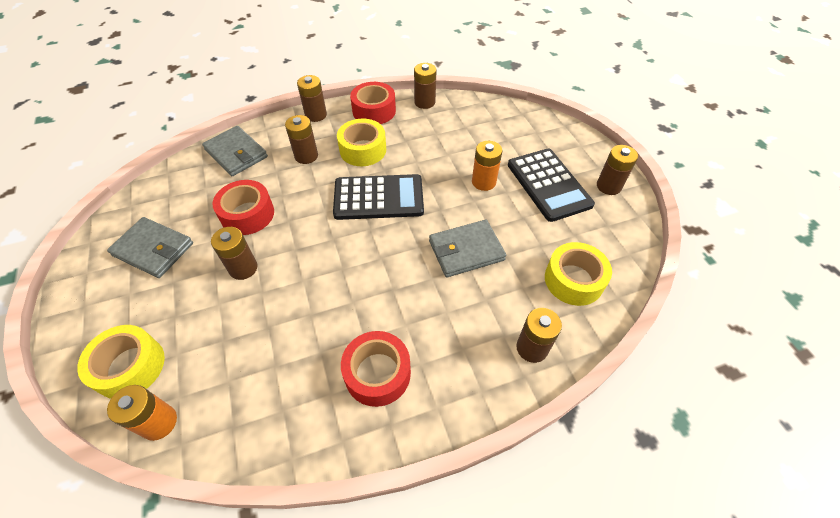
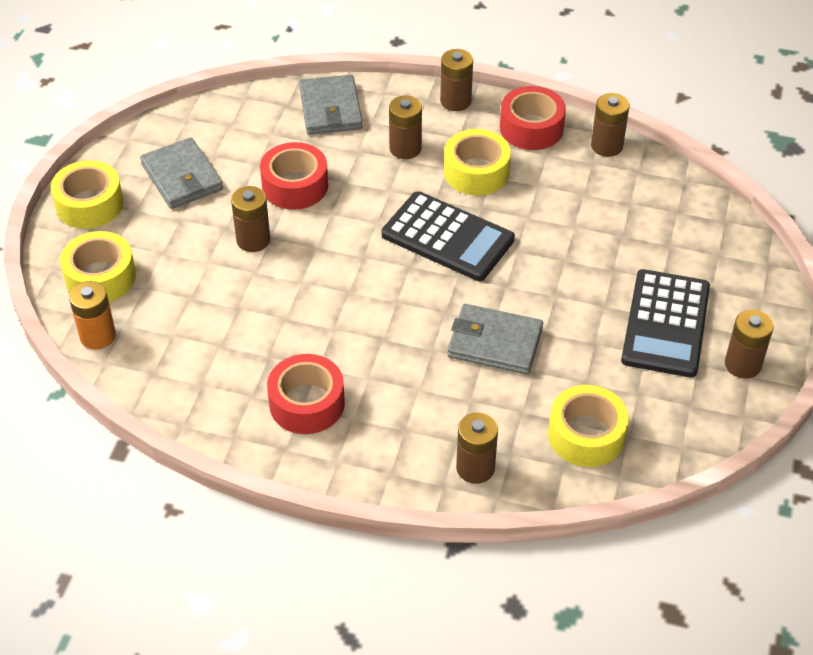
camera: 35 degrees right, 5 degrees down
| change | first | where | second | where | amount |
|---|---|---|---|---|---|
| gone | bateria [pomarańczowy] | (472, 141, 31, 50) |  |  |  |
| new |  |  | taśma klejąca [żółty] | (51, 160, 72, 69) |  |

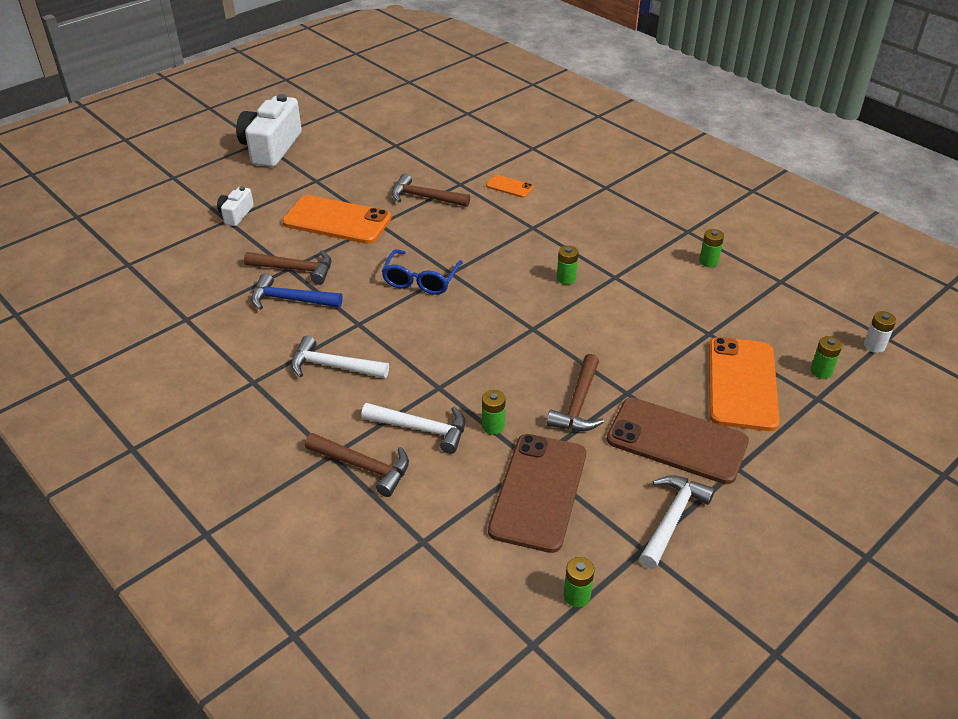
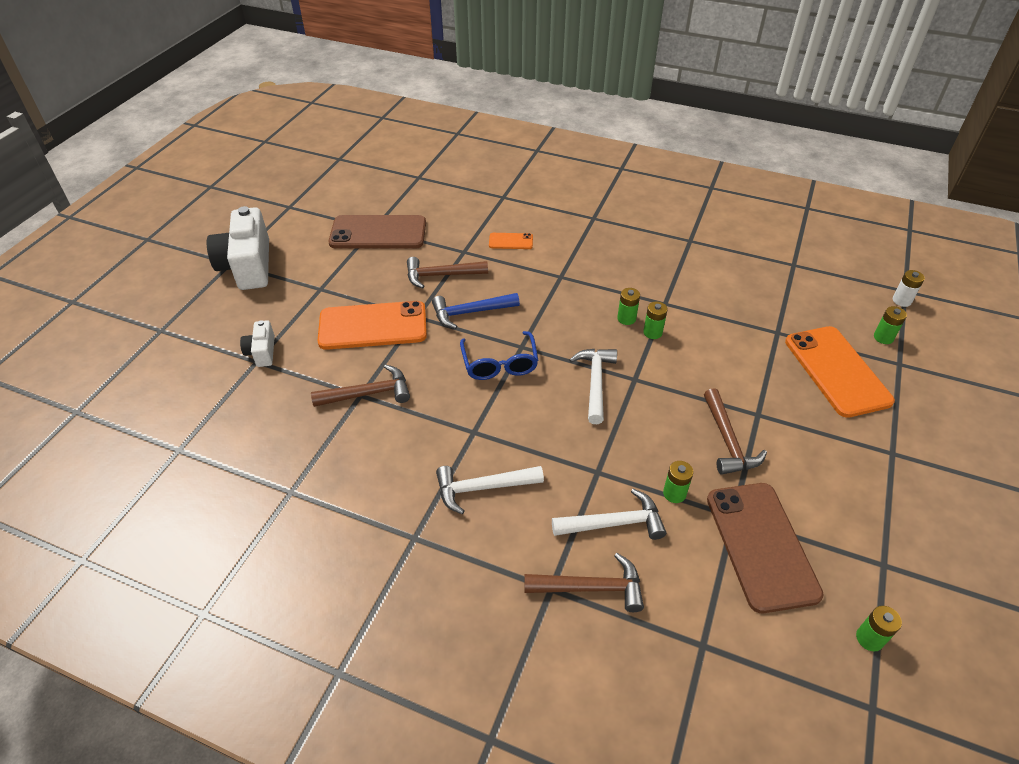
camera: 25 degrees left, 5 degrees up
| change | first | where | second | where | amount |
|---|---|---|---|---|---|
| shifted | młotek [niebieski] | (251, 273, 92, 37) |  | (432, 293, 88, 36) |  |
| shifted | telefon [brązowy] | (607, 398, 142, 86) |  | (329, 215, 97, 34) |  |
| shifted | młotek [biały] | (639, 475, 76, 94) |  | (569, 349, 48, 75) |  |
| shifted | bateria [zielony] | (699, 229, 25, 38) |  | (643, 301, 25, 38) |  |

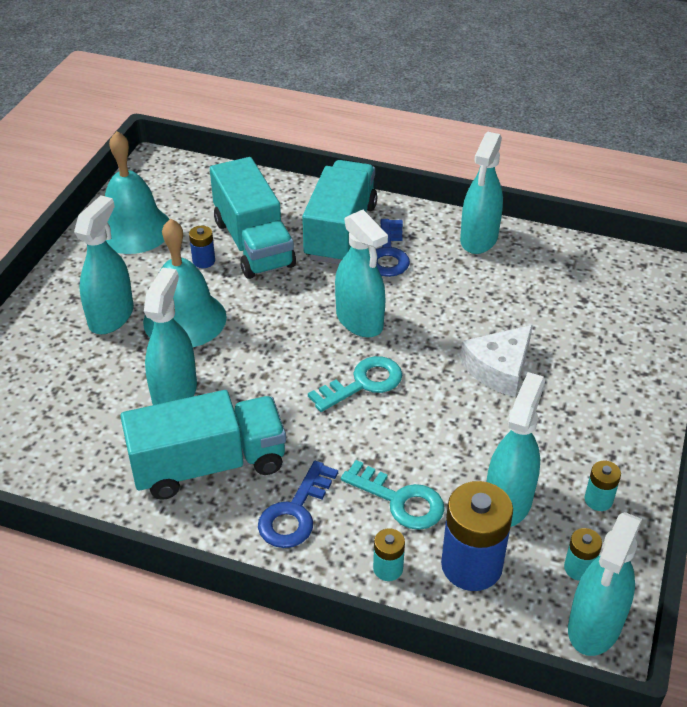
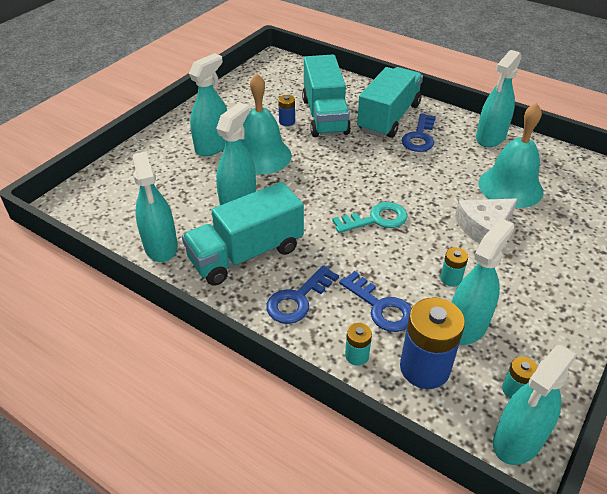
camera: 15 degrees right, 0 degrees up
| change | first | where | second | where | amount |
|---|---|---|---|---|---|
| shifted | dzwonek [turkusowy] | (105, 131, 64, 123) |  | (479, 103, 64, 105) |  |
| shifted | spryskiwacz [turkusowy] | (335, 210, 53, 127) |  | (132, 151, 46, 111) |  |
| shifted | bateria [turkusowy] | (584, 461, 37, 50) |  | (440, 247, 28, 40) |  |
| repainted | klucz [turkusowy] | (341, 460, 104, 70) | klucz [niebieski] | (339, 271, 73, 61) |  |
| rotated | ciężarówka [turkusowy] | (120, 390, 166, 110) |  | (182, 182, 122, 104) | 150 degrees clockwise |

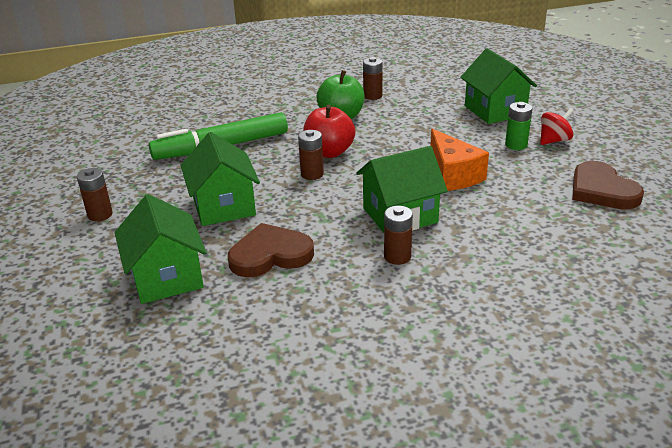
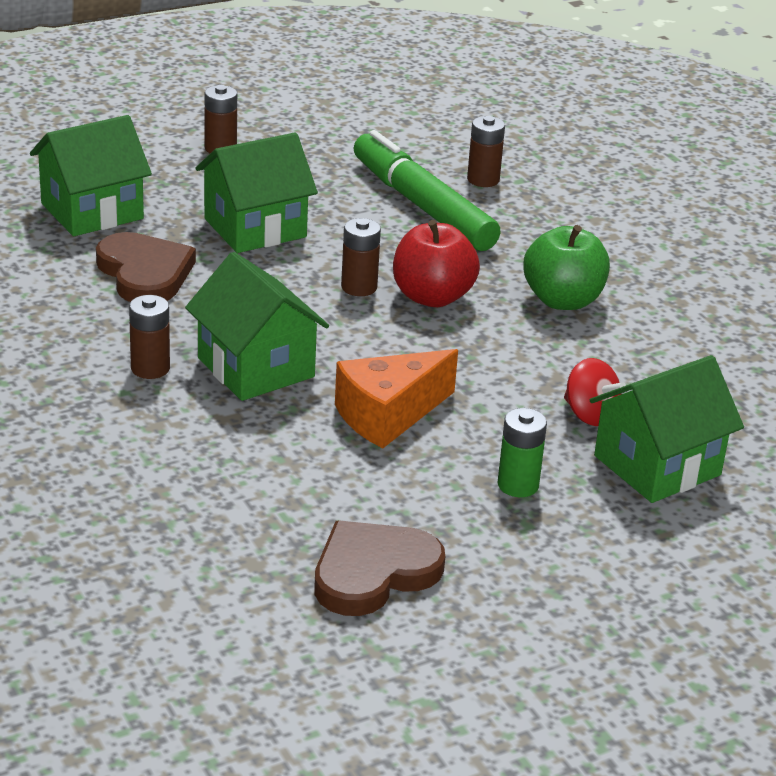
camera: 75 degrees right, 0 degrees up
| change | first | where | second | where | amount |
|---|---|---|---|---|---|
| shifted | bateria [brązowy] | (363, 57, 20, 43) |  | (467, 116, 38, 71) |  |
| shifted | bączek [czerwony] | (540, 108, 34, 37) |  | (564, 358, 62, 68) |  |

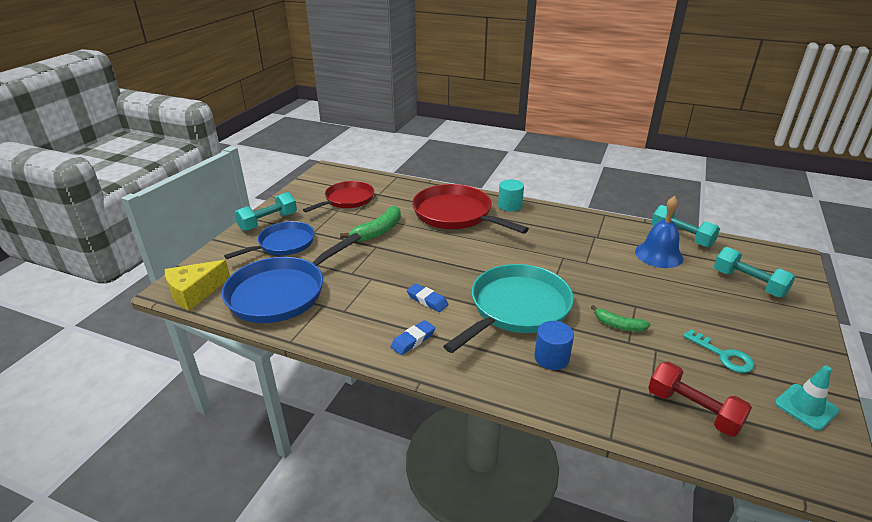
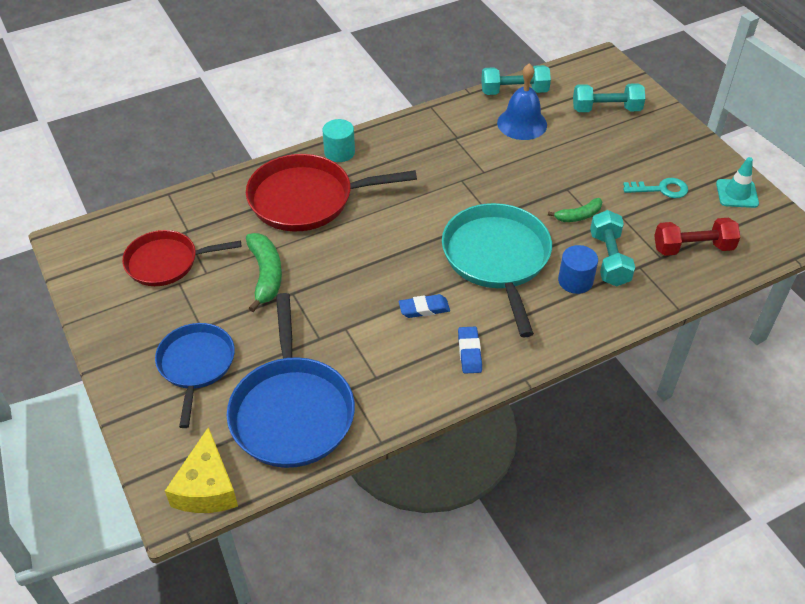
camera: 50 degrees left, 15 degrees up
| change | first | where | second | where | amount |
|---|---|---|---|---|---|
| shifted | hantel [turkusowy] | (234, 192, 63, 39) |  | (590, 210, 45, 76) |  |
| rotated | patelnia [czerwony] | (303, 181, 71, 31) |  | (122, 230, 119, 56) | 90 degrees counterclockwise |

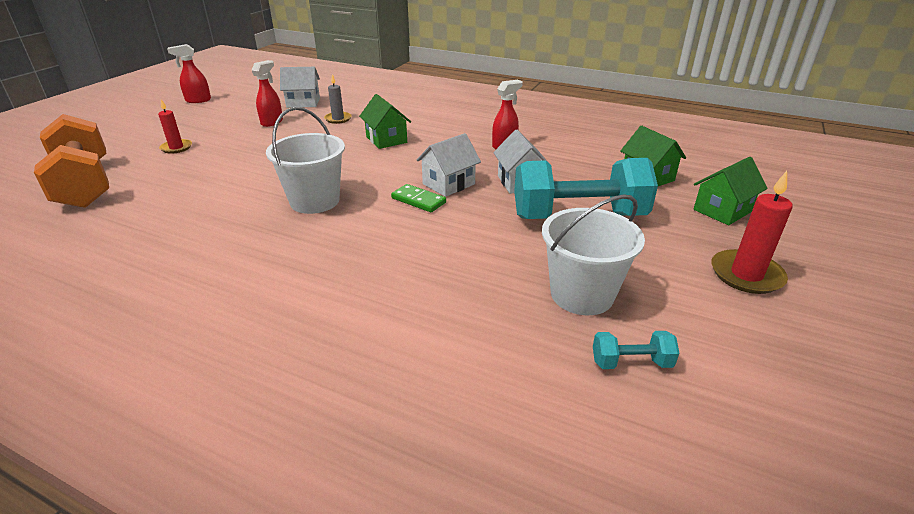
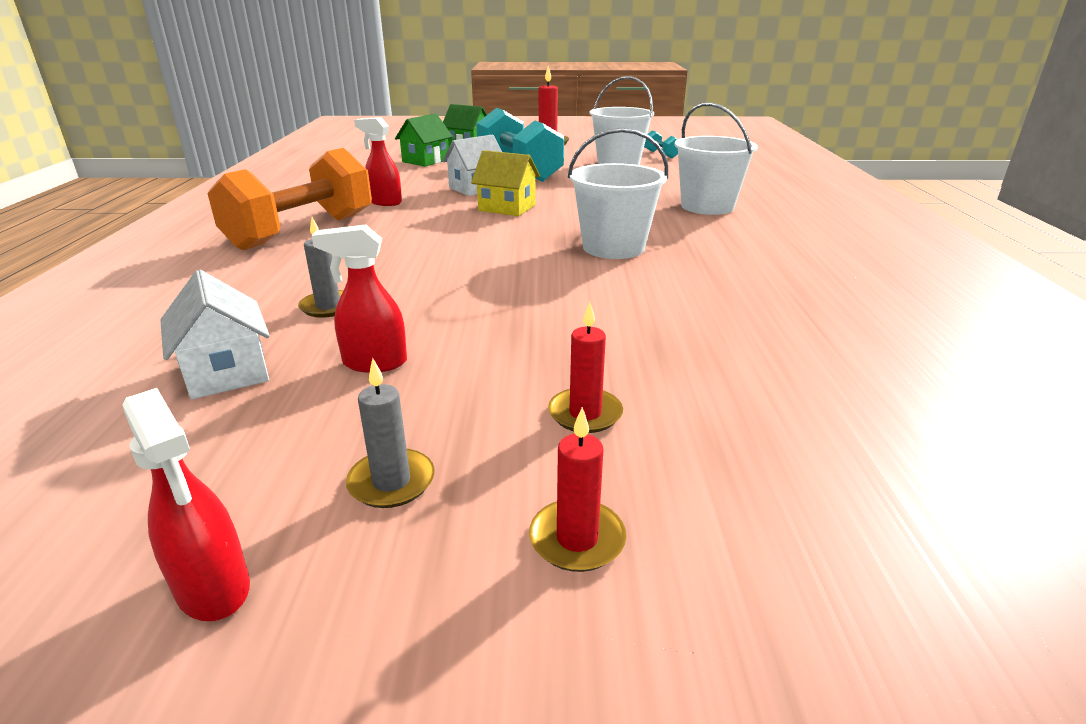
camera: 115 degrees left, 5 degrees down
| change | first | where | second | where | amount |
|---|---|---|---|---|---|
| gone | domek [zielony] | (359, 94, 52, 55) |  |  |  |
| gone | kostka domina [zielony] | (391, 184, 55, 28) |  |  |  |
| new |  |  | świeca [szary] | (346, 358, 89, 150) |  |
| new |  |  | świeca [czerwony] | (529, 407, 97, 165) |  |
| new |  |  | wiadro [biały] | (675, 102, 83, 113) |  |
| shifted | hantel [pomarańczowy] | (34, 114, 75, 94) |  | (208, 148, 164, 102) |  |
| repainted | domek [biały] | (416, 133, 65, 64) | domek [żółty] | (471, 150, 69, 66) |  |

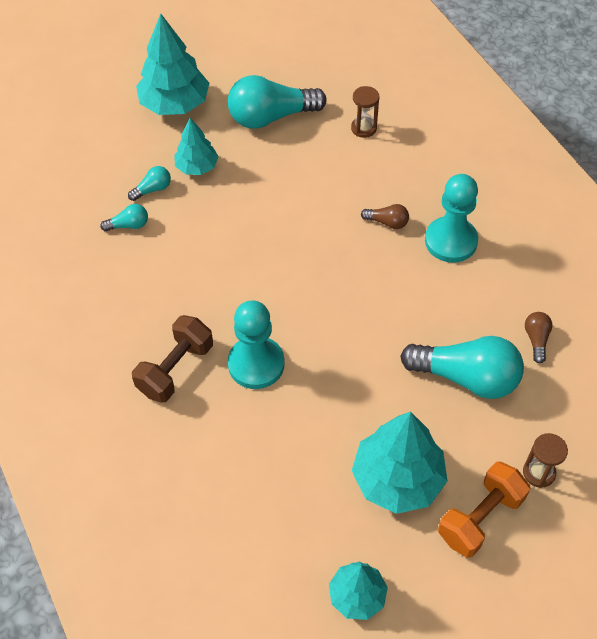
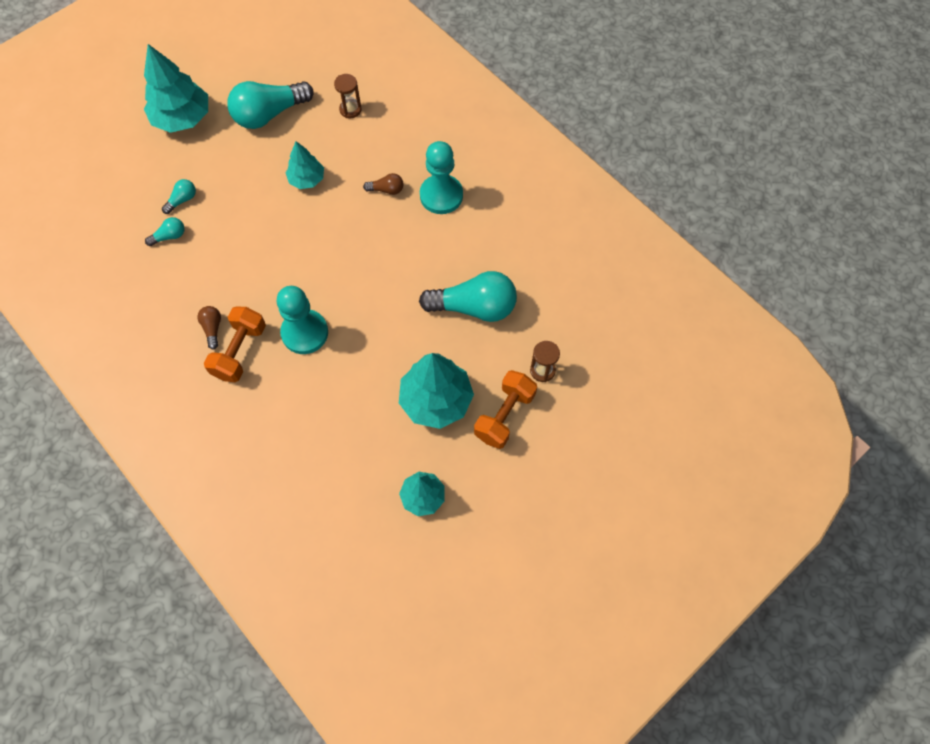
camera: 15 degrees left, 10 degrees up
| change | first | where | second | where | amount |
|---|---|---|---|---|---|
| shifted | drzewko [turkusowy] | (174, 118, 45, 57) |  | (286, 141, 38, 48) |  |
| shifted | żarówka [brązowy] | (525, 312, 28, 52) |  | (197, 306, 24, 44) |  |
| repainted | hantel [brązowy] | (132, 315, 81, 88) | hantel [pomarańczowy] | (204, 306, 62, 76) |  |

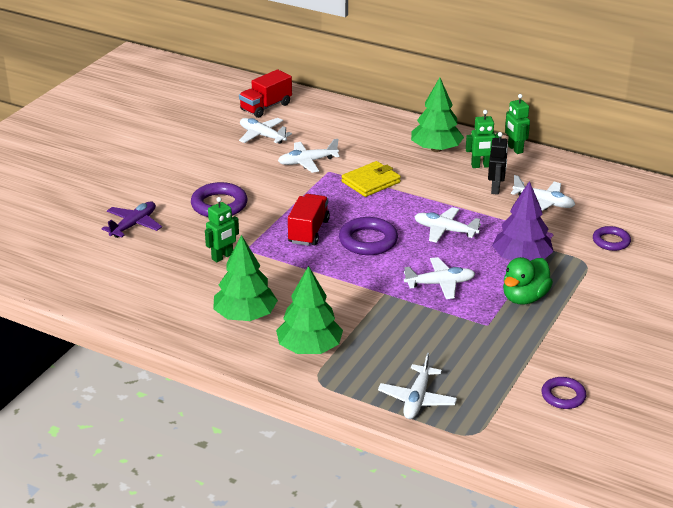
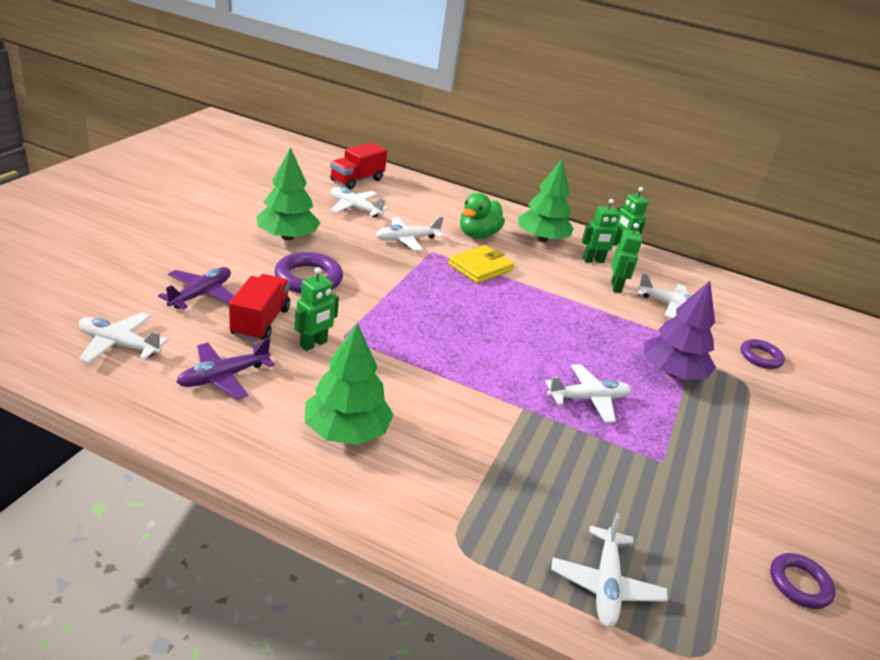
camera: 10 degrees left, 0 degrees up
| change | first | where | second | where | amount |
|---|---|---|---|---|---|
| gone | pierścień [fioletowy] | (339, 217, 59, 38) |  |  |  |
| new |  |  | samolot [fioletowy] | (176, 337, 99, 62) |  |
| shifted | drzewko [zielony] | (276, 266, 67, 88) |  | (257, 147, 63, 93) |  |
| shifted | ciężarówka [czerwony] | (288, 194, 42, 52) |  | (229, 274, 61, 68) |  |
| shifted | samolot [biały] | (414, 207, 67, 36) |  | (79, 312, 90, 51) |  |
| shifted | kaczka [zielony] | (503, 257, 50, 48) |  | (460, 193, 45, 46) |  |
| repainted | robot [czarny] | (488, 132, 20, 63) | robot [zielony] | (611, 223, 31, 70) |  |

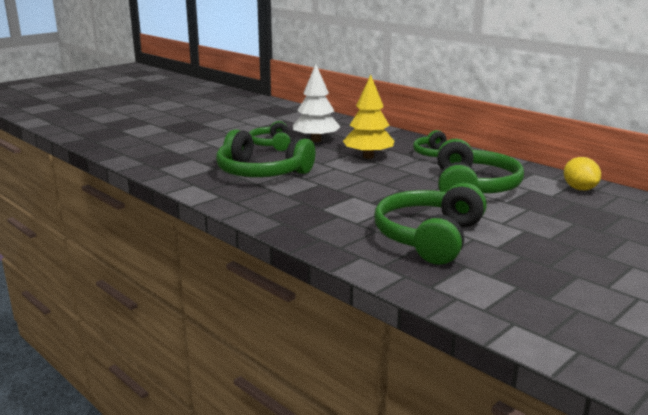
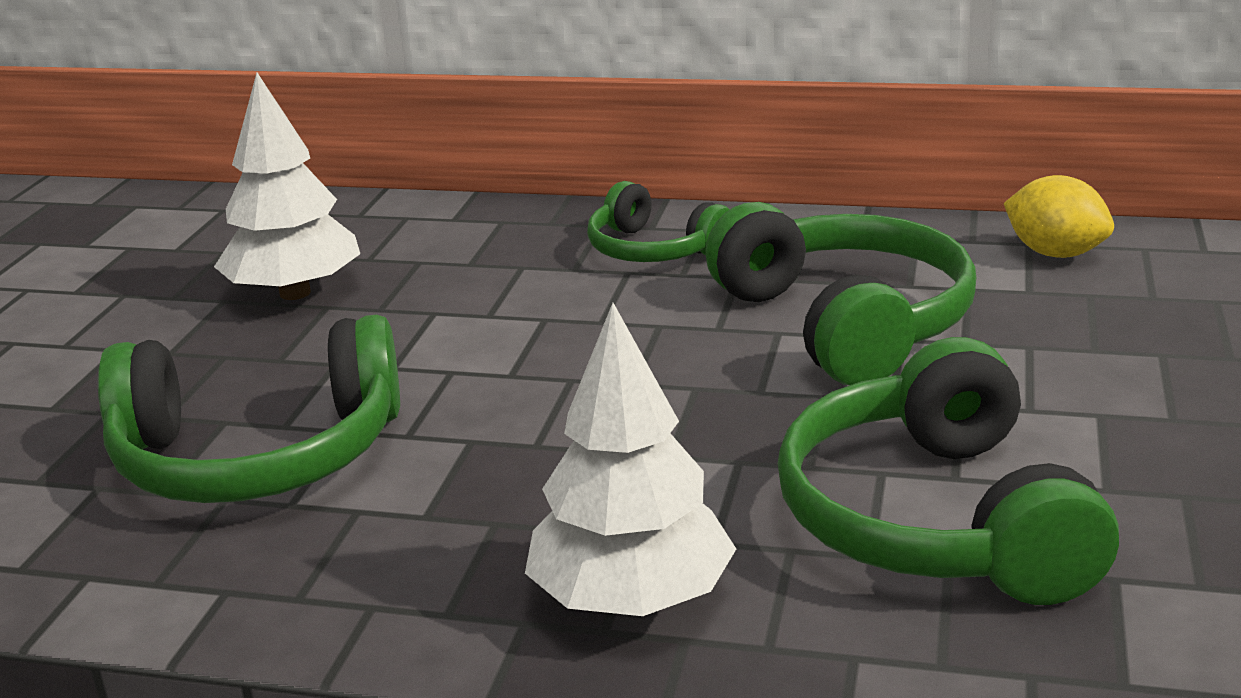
camera: 30 degrees left, 5 degrees up
| change | first | where | second | where | amount |
|---|---|---|---|---|---|
| gone | słuchawki [zielony] | (249, 121, 42, 30) |  |  |  |
| gone | drzewko [żółty] | (343, 75, 51, 84) |  |  |  |
| new |  |  | drzewko [biały] | (525, 303, 211, 313) |  |

